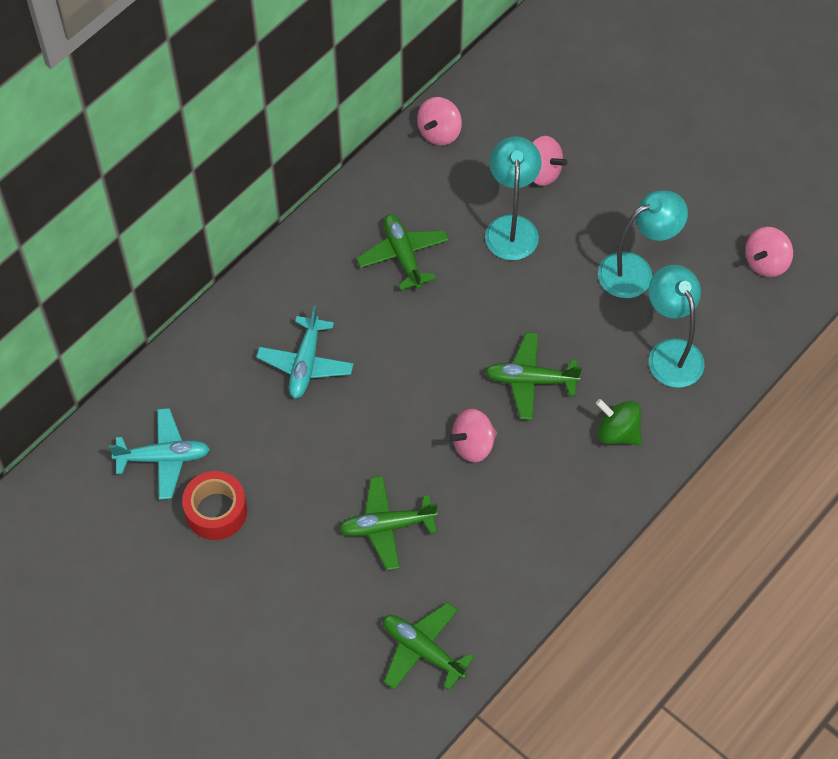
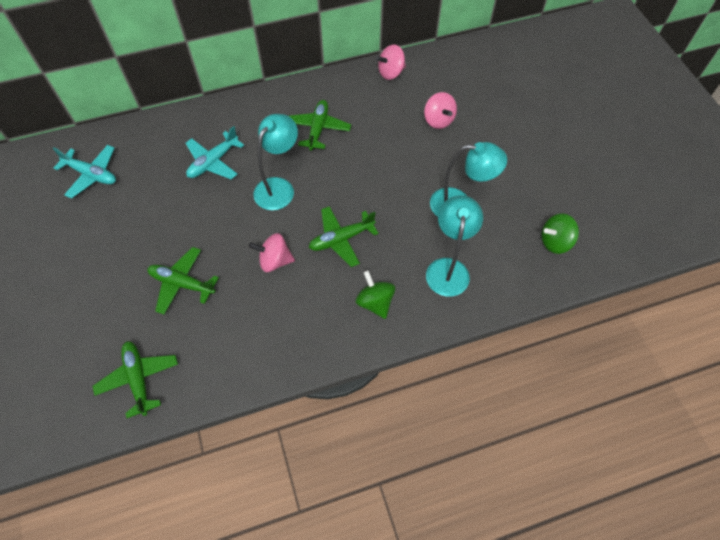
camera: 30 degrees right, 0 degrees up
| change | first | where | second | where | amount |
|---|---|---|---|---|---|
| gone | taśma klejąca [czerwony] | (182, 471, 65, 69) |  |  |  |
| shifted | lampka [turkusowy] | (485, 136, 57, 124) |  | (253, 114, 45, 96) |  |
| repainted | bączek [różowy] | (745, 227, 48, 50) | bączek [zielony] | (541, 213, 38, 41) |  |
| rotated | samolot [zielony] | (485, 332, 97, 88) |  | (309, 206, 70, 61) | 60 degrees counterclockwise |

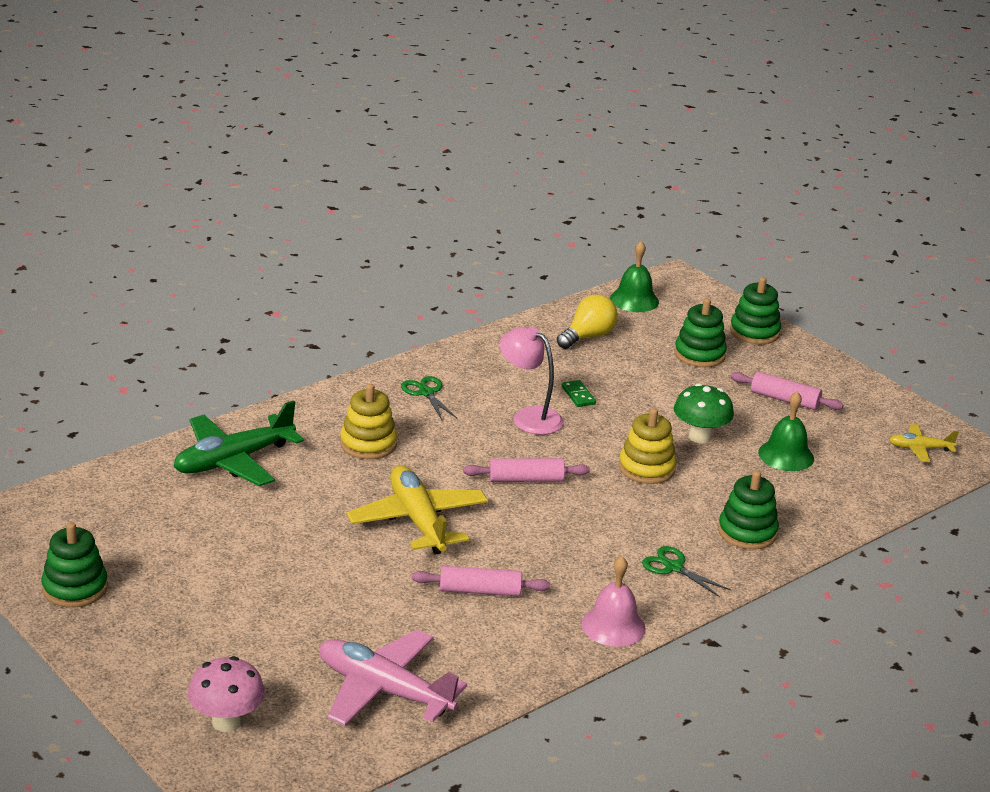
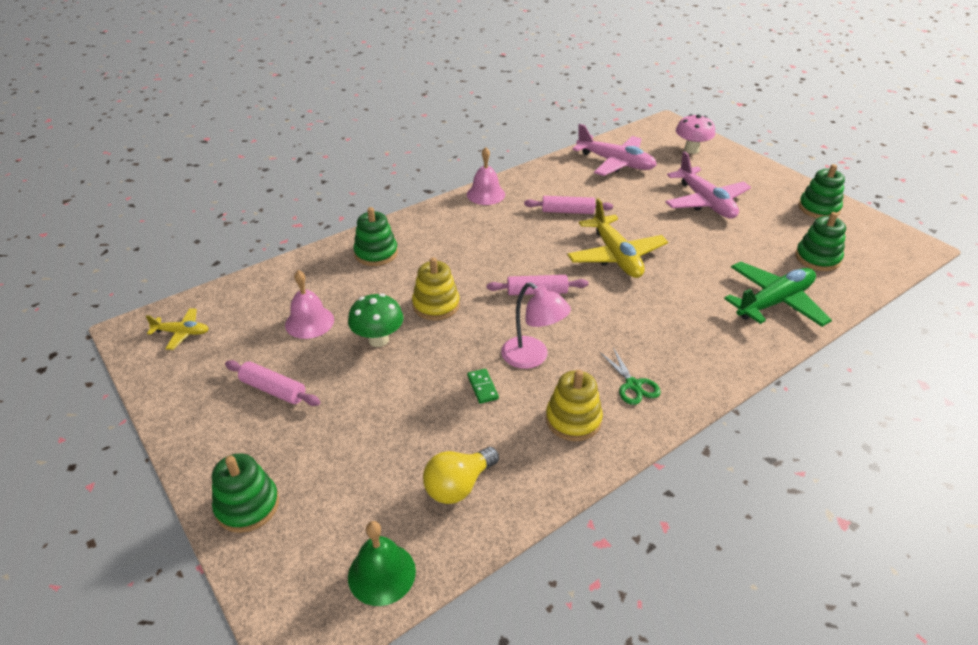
camera: 175 degrees left, 10 degrees up
| change | first | where | second | where | amount |
|---|---|---|---|---|---|
| gone | nożyczki [zielony] | (642, 546, 89, 51) |  |  |  |
| new |  |  | samolot [różowy] | (665, 151, 86, 68) |  |
| shifted | zabawka nakładanka [żółty] | (340, 384, 57, 75) |  | (546, 370, 57, 71) |  |
| shifted | zabawka nakładanka [zielony] | (674, 298, 53, 69) |  | (795, 212, 51, 59) |  |
| repainted | dzwonek [zielony] | (758, 392, 56, 79) | dzwonek [różowy] | (285, 270, 49, 69) |  |

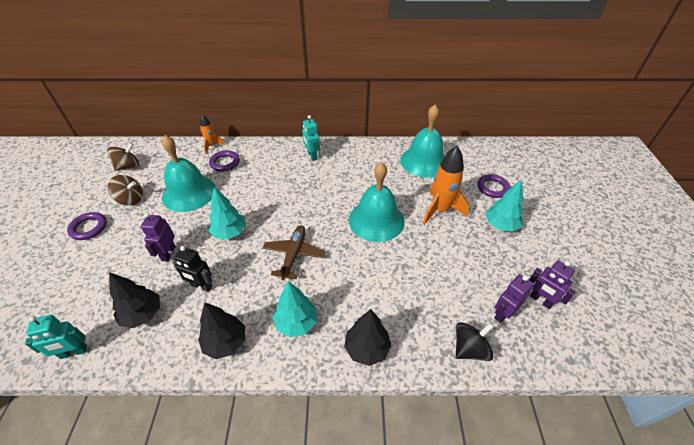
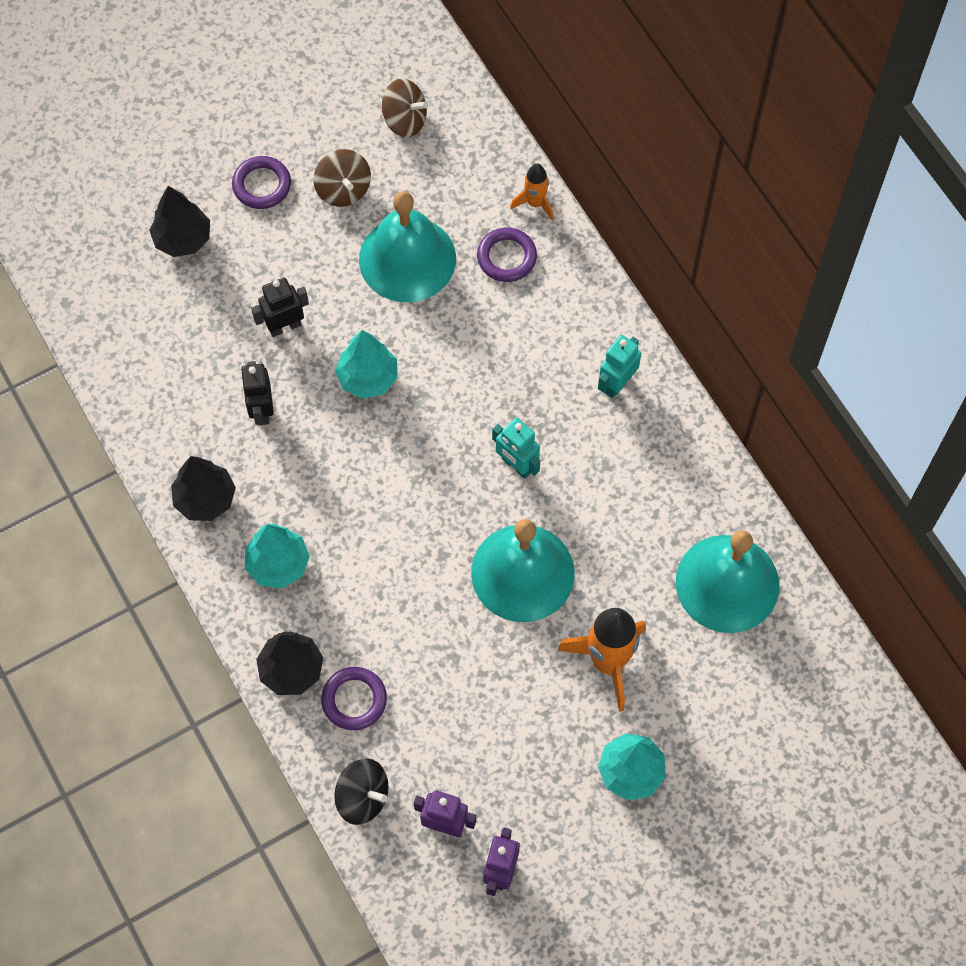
camera: 60 degrees right, 20 degrees up
| change | first | where | second | where | amount |
|---|---|---|---|---|---|
| gone | samolot [brązowy] | (263, 225, 62, 55) |  |  |  |
| shifted | robot [turkusowy] | (25, 315, 62, 44) |  | (492, 418, 48, 61) |  |
| shifted | drzewko [czarny] | (109, 272, 51, 56) |  | (149, 186, 61, 71) |  |
| shifted | pierścień [fioletowy] | (477, 174, 34, 24) |  | (321, 667, 66, 63) |  |
| repainted | robot [fioletowy] | (141, 213, 35, 49) | robot [czarny] | (251, 277, 58, 60) |  |

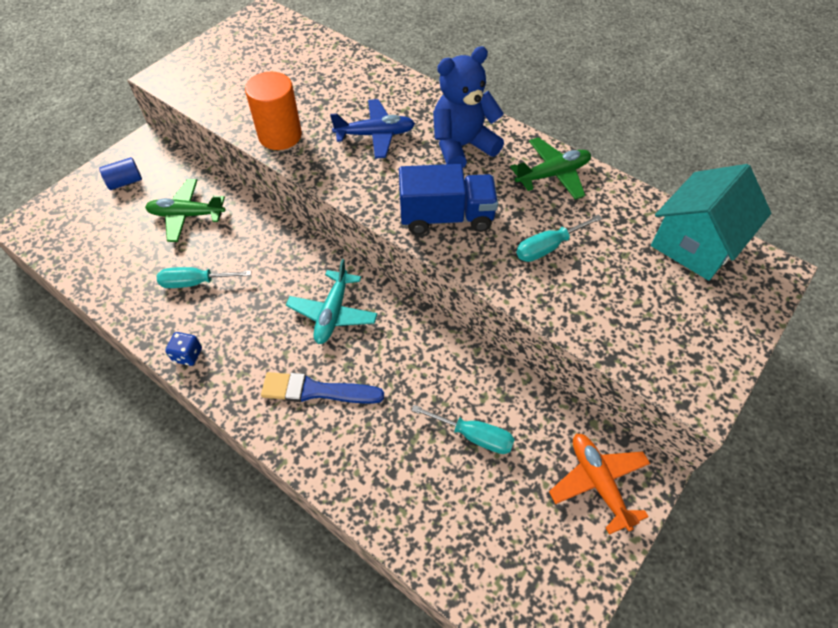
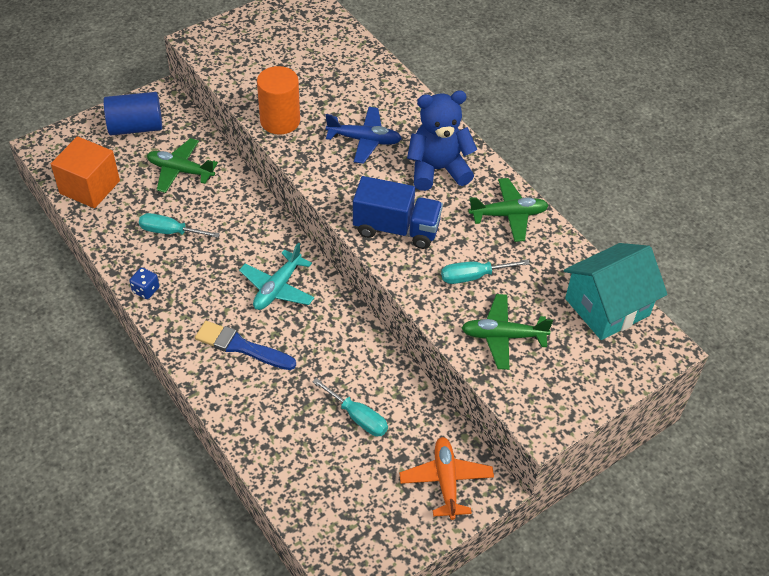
camera: 15 degrees right, 5 degrees down
| change | first | where | second | where | amount |
|---|---|---|---|---|---|
| new |  |  | sześcian [pomarańczowy] | (51, 136, 69, 72) |  |
| new |  |  | samolot [zielony] | (461, 294, 92, 76) |  |
| scaled | walec [niebieski] | (99, 157, 43, 33) |  | (103, 92, 59, 44) | x1.73 |

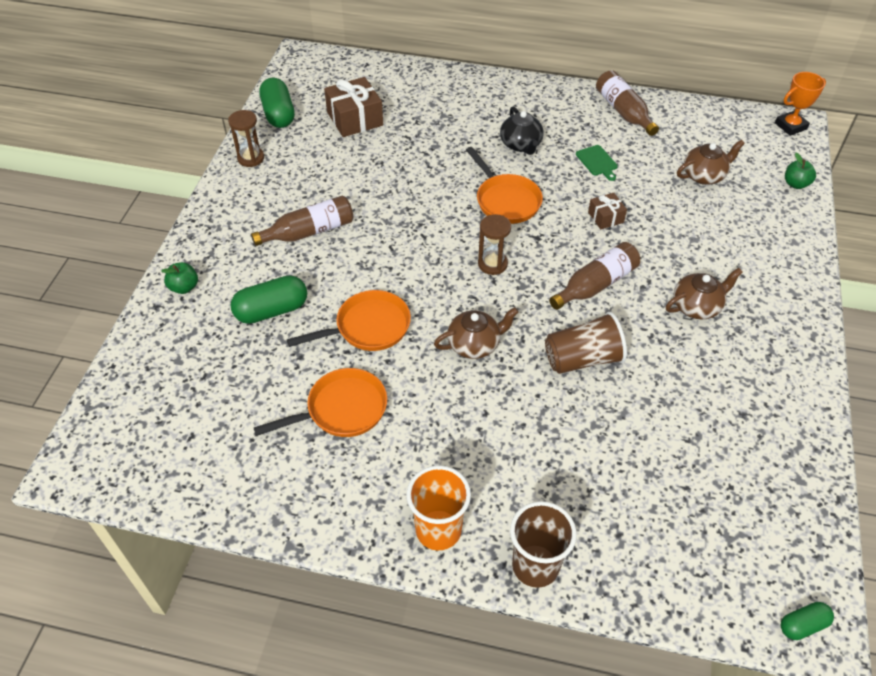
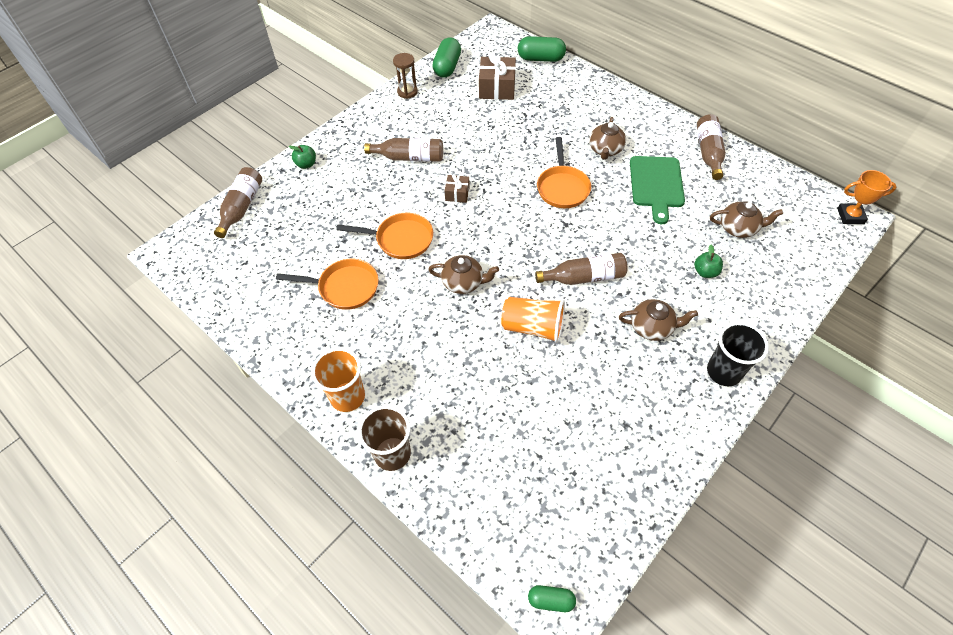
camera: 30 degrees right, 5 degrees up
| change | first | where | second | where | amount |
|---|---|---|---|---|---|
| gone | klepsydra [brązowy] | (478, 214, 33, 61) |  |  |  |
| new |  |  | butelka [brązowy] | (214, 167, 48, 71) |  |
| new |  |  | szklanka [czarny] | (707, 322, 62, 64) |  |
| shifted | kapsułka [zielony] | (231, 276, 76, 48) |  | (518, 36, 48, 26) |  |
| shifted | prezent [brązowy] | (588, 193, 39, 36) |  | (444, 174, 26, 29) |  |
| shifted | jabłko [zielony] | (785, 153, 31, 36) |  | (694, 245, 29, 33) |  |
| repainted | imbryk [czarny] | (500, 106, 43, 49) | imbryk [brązowy] | (589, 117, 37, 43) |  |
| repainted | szklanka [brązowy] | (545, 312, 82, 62) | szklanka [pomarańczowy] | (501, 297, 64, 46) |  |
| scaled | deska do krojenia [zielony] | (576, 145, 42, 36) |  | (630, 156, 55, 68) | x2.02 |

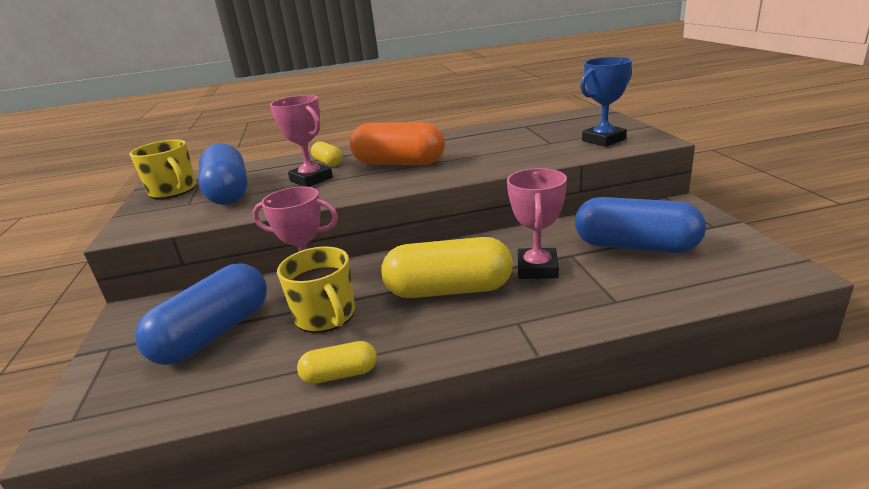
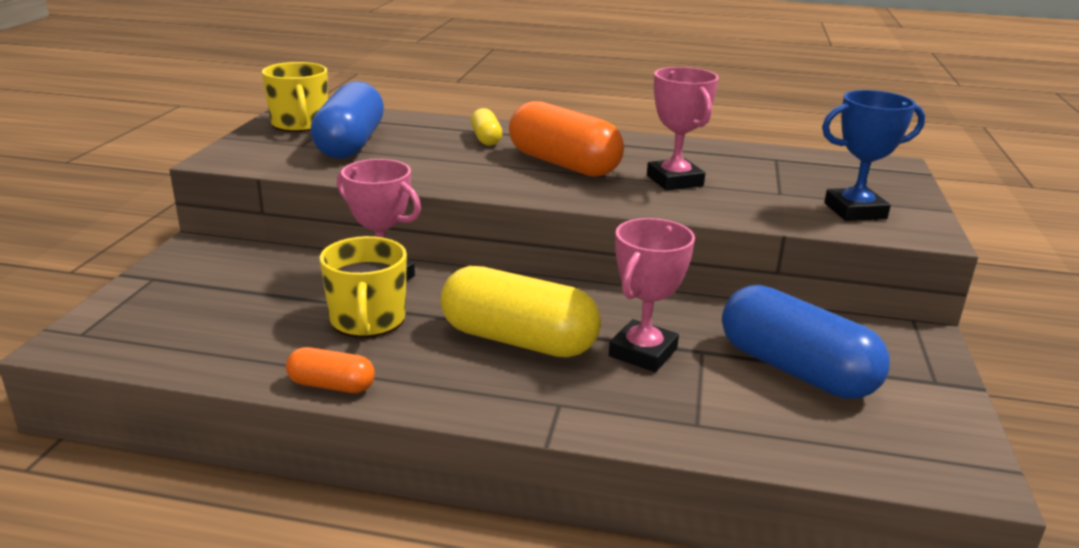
camera: 20 degrees right, 0 degrees up
| change | first | where | second | where | amount |
|---|---|---|---|---|---|
| gone | kapsułka [niebieski] | (135, 263, 132, 102) |  |  |  |
| shifted | puchar [różowy] | (270, 95, 63, 92) |  | (647, 67, 72, 124) |  |
| repainted | kapsułka [żółty] | (297, 341, 80, 43) | kapsułka [pomarańczowy] | (286, 347, 89, 46) |  |

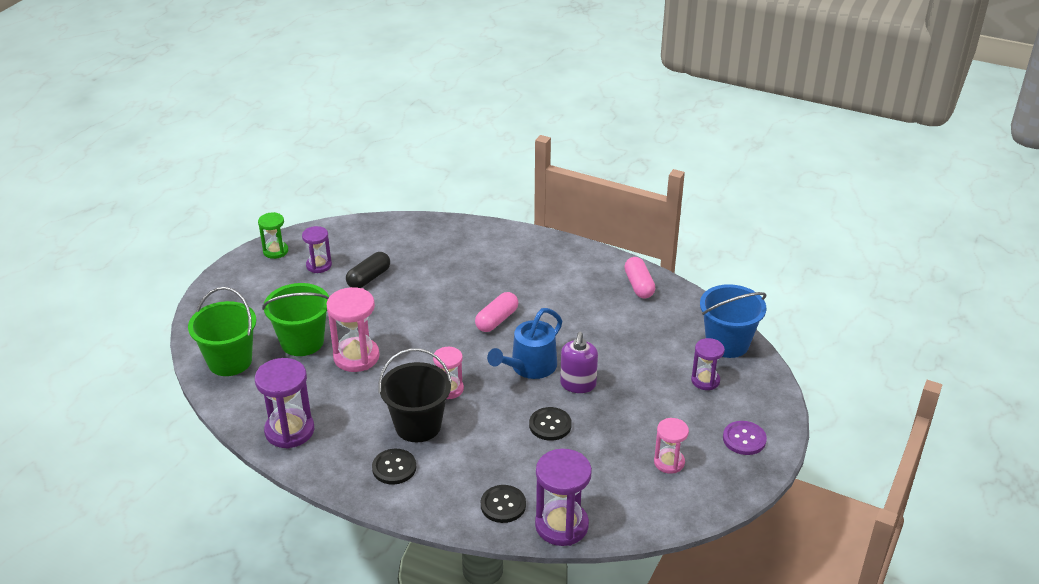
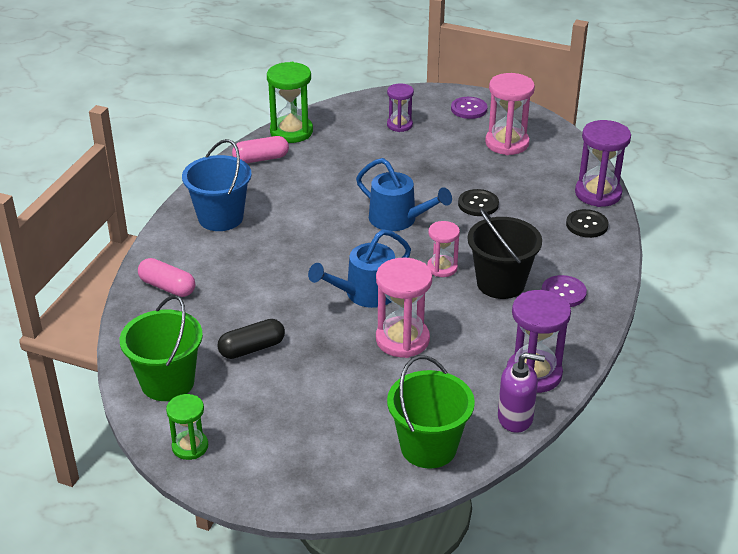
camera: 95 degrees left, 0 degrees up
| change | first | where | second | where | amount |
|---|---|---|---|---|---|
| gone | klepsydra [fioletowy] | (302, 226, 30, 47) |  |  |  |
| new |  |  | klepsydra [zielony] | (267, 62, 46, 81) |  |
| new |  |  | konewka [niebieski] | (308, 229, 103, 79) |  |
| shifted | wiadro [zielony] | (262, 283, 67, 73) |  | (120, 295, 83, 106) |  |
| shifted | kapsułka [różowy] | (475, 292, 43, 40) |  | (138, 258, 57, 39) |  |
| shifted | dozownik mydła [fioletowy] | (560, 332, 38, 61) |  | (498, 352, 47, 81) |  |
| shifted | wiadro [niebieski] | (700, 284, 66, 74) |  | (182, 139, 70, 92) |  |
| repainted | guzik [czarny] | (372, 449, 44, 36) | guzik [fioletowy] | (542, 275, 45, 32) |  |
| rotated | kapsułka [czarny] | (346, 252, 44, 36) |  | (217, 319, 68, 40) | 60 degrees counterclockwise |
| scaled | klepsydra [różowy] | (654, 418, 35, 56) |  | (485, 73, 50, 82) | x1.64 |

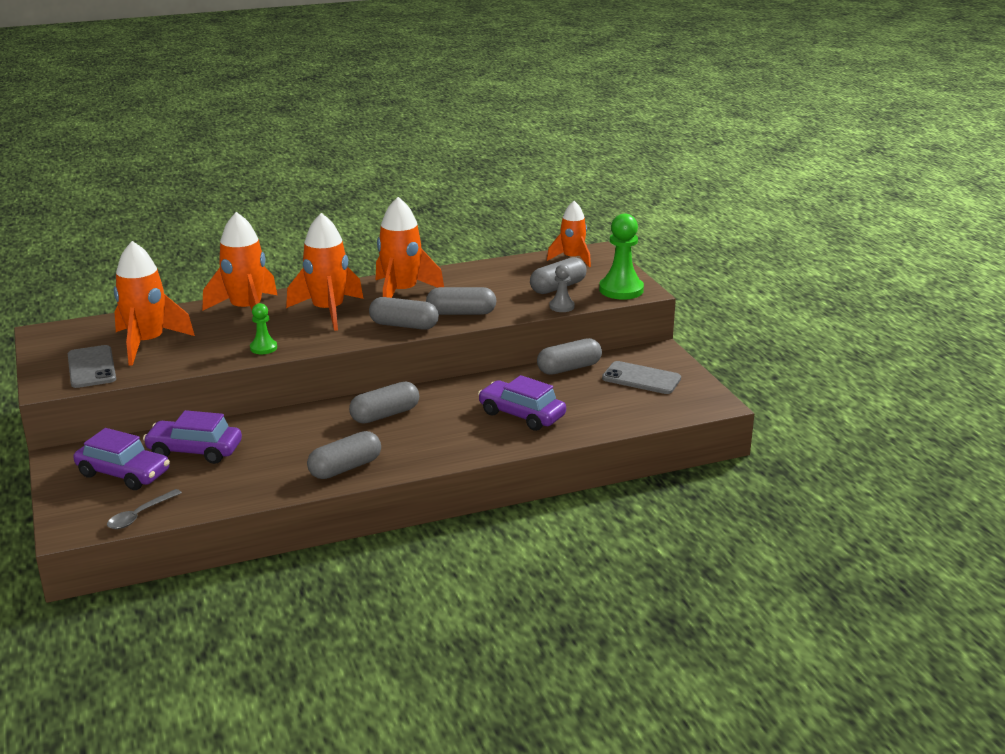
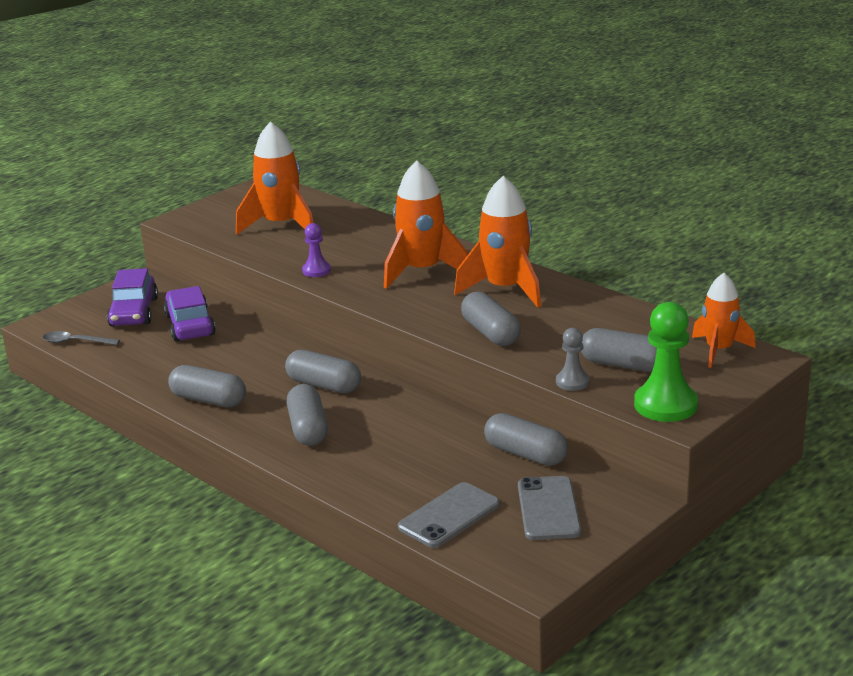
camera: 65 degrees right, 0 degrees up
| change | first | where | second | where | amount |
|---|---|---|---|---|---|
| gone | rakieta [pomarańczowy] | (203, 212, 74, 99) |  |  |  |
| gone | samochód [fioletowy] | (478, 375, 88, 56) |  |  |  |
| shifted | telefon [szary] | (68, 345, 48, 43) |  | (398, 482, 102, 66) |  |
| shifted | kapsułka [szary] | (369, 297, 70, 33) |  | (287, 384, 41, 62) |  |
| repainted | pionek [zielony] | (250, 303, 27, 51) | pionek [fioletowy] | (302, 223, 29, 54) |  |

